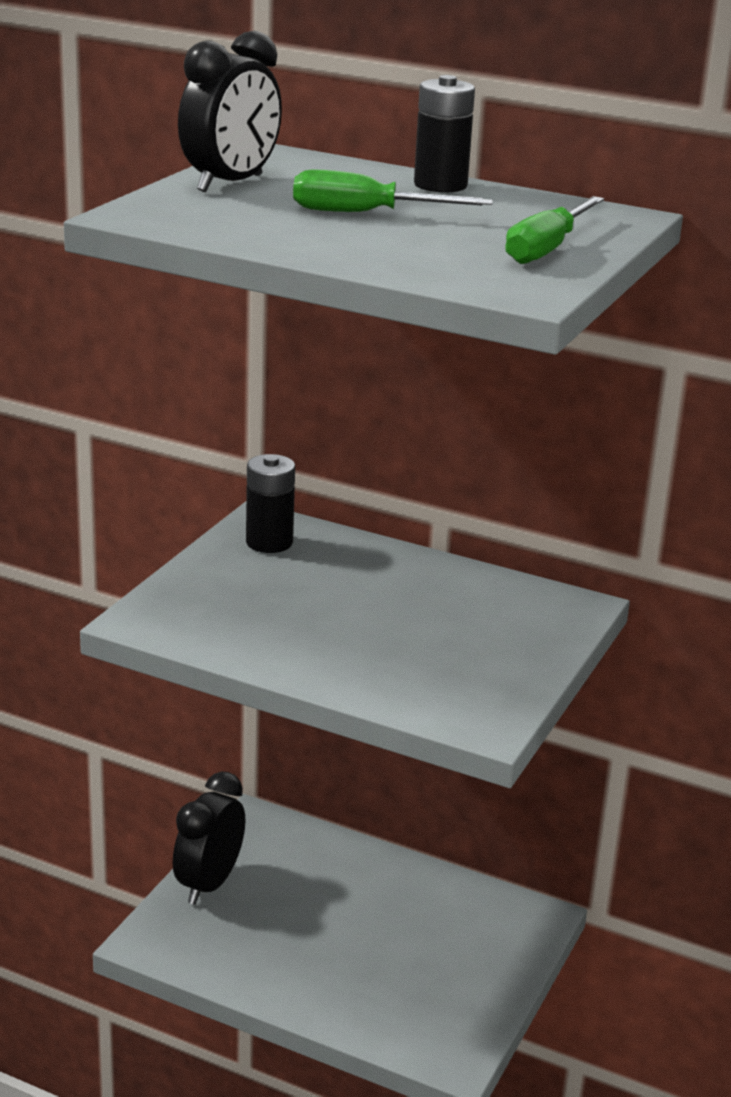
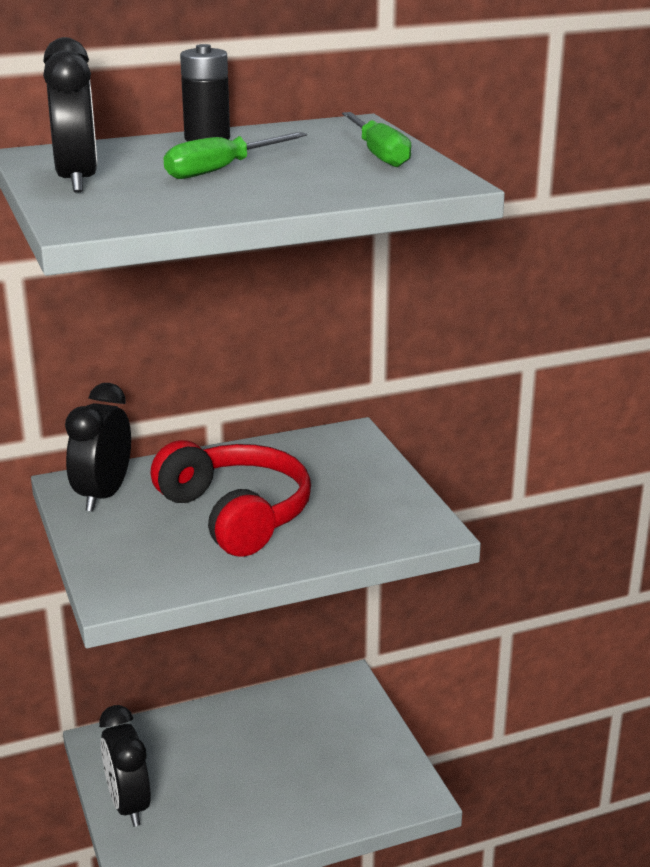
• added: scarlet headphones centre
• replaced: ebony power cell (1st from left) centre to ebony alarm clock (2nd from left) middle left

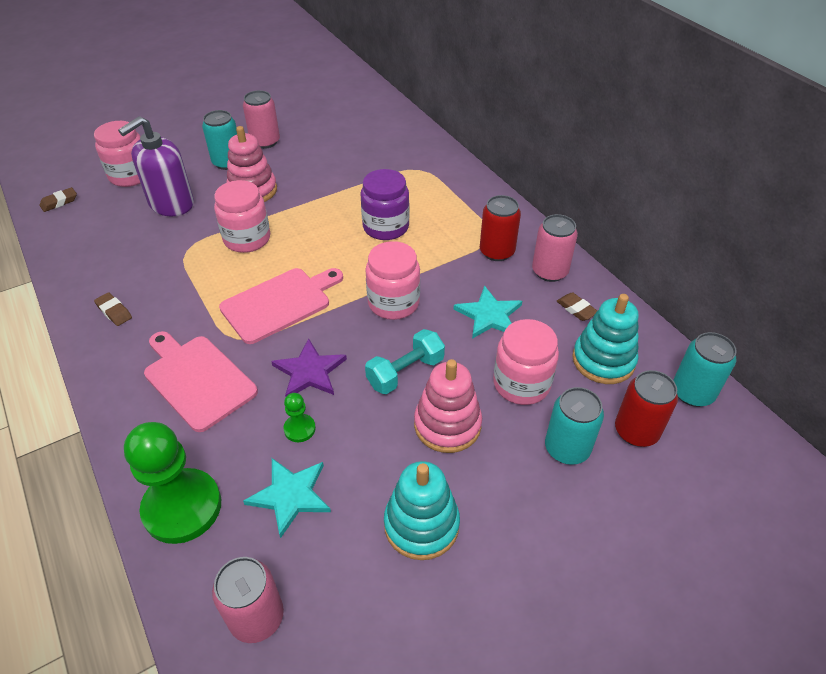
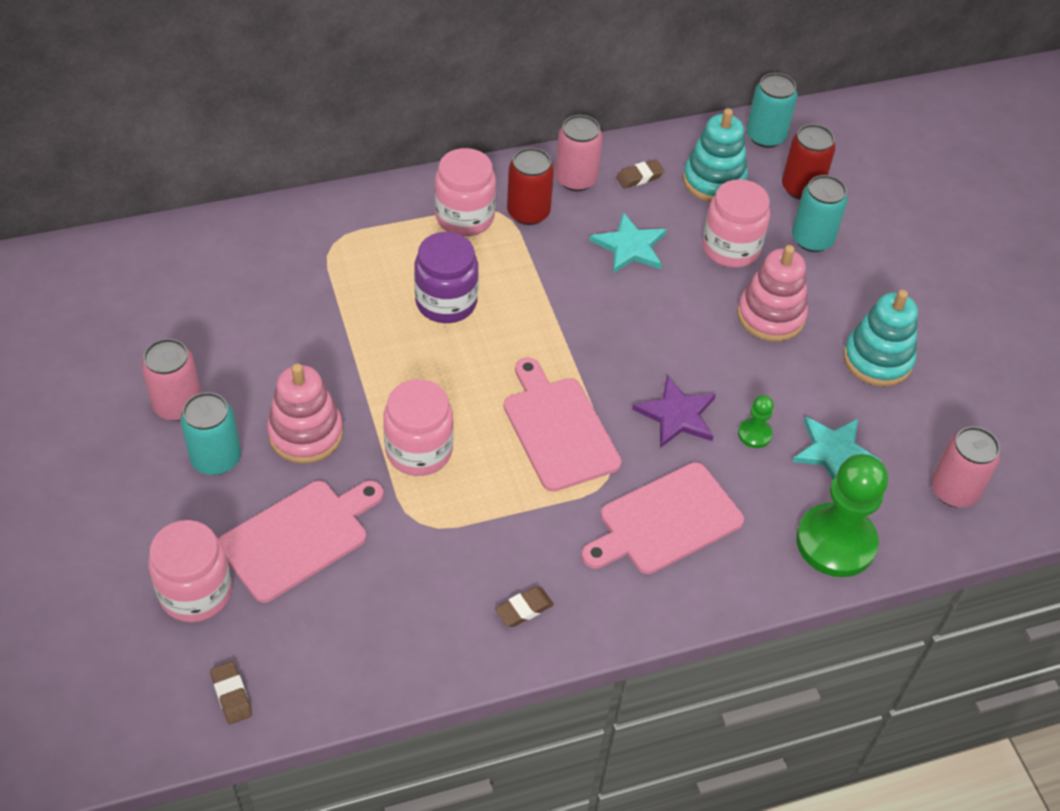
• removed: turquoise hand weight centre
• moved: rose-pink jar (3rd from left) centre to top centre
• replaced: royal purple soap dispenser top left to rose-pink cutting board (1st from left) bottom left

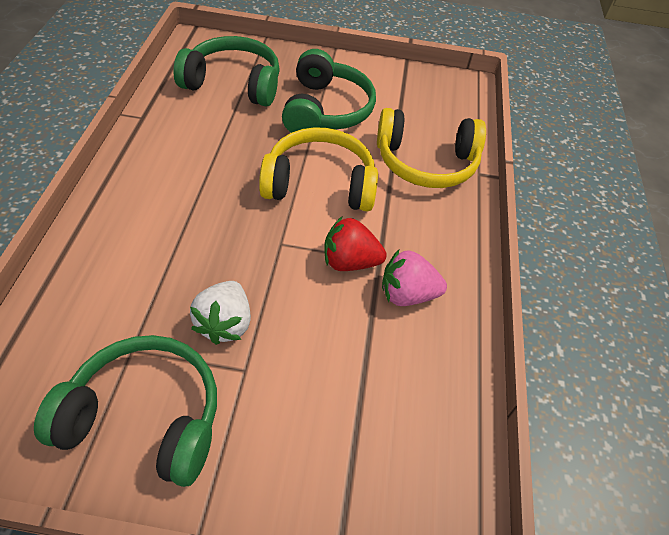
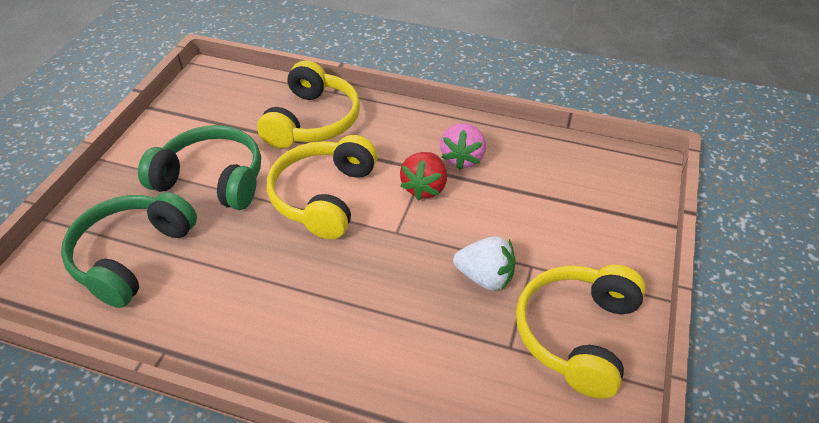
• recoloured: emerald headphones (1st from left) bottom left to bright yellow headphones (3rd from left) bottom right

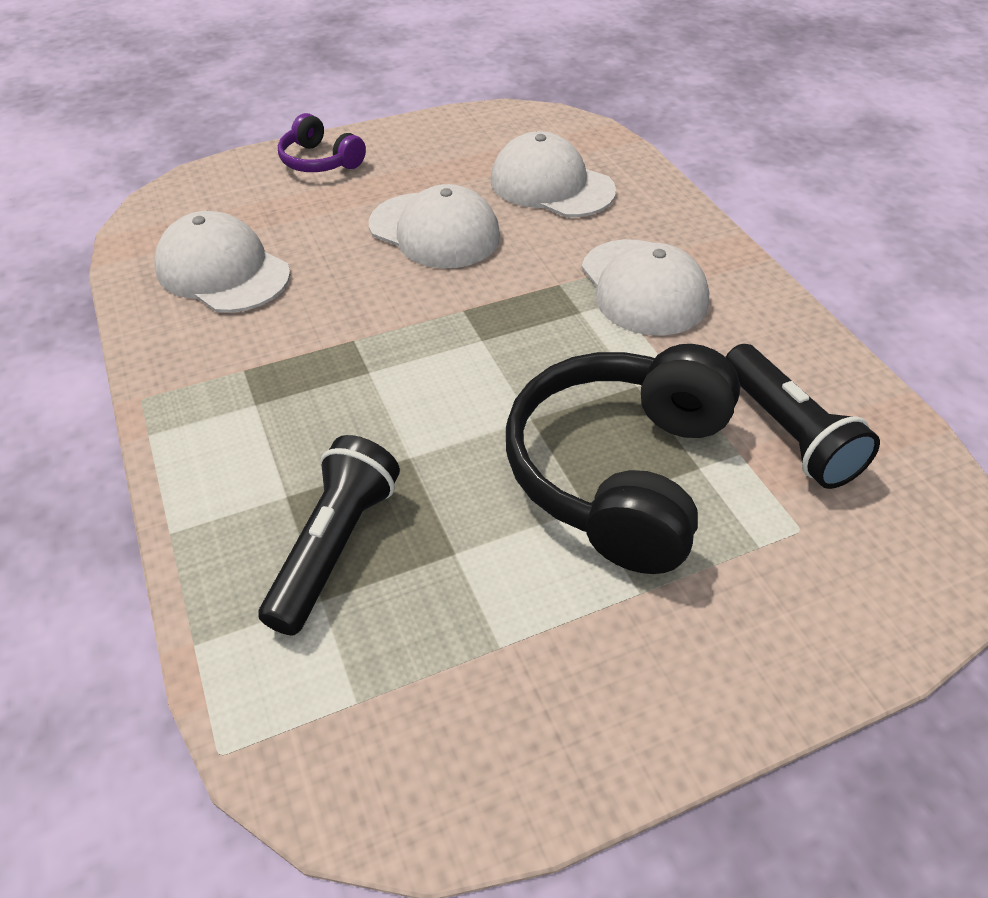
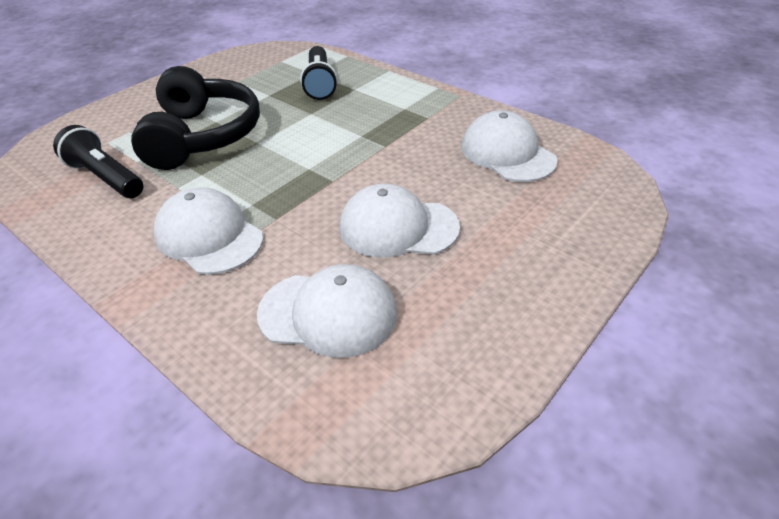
• removed: royal purple headphones top left
• turned: snow-white cap (1st from left in the first image) top left = top centre 135 degrees counterclockwise

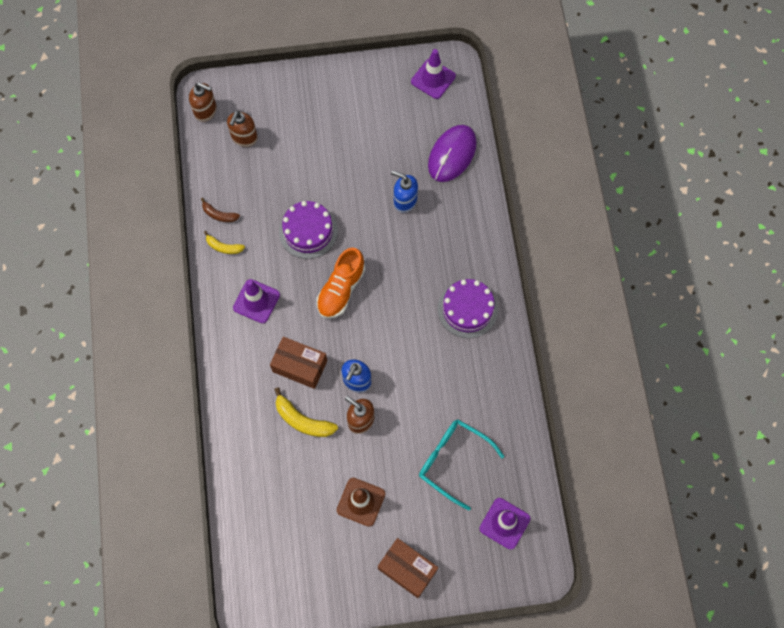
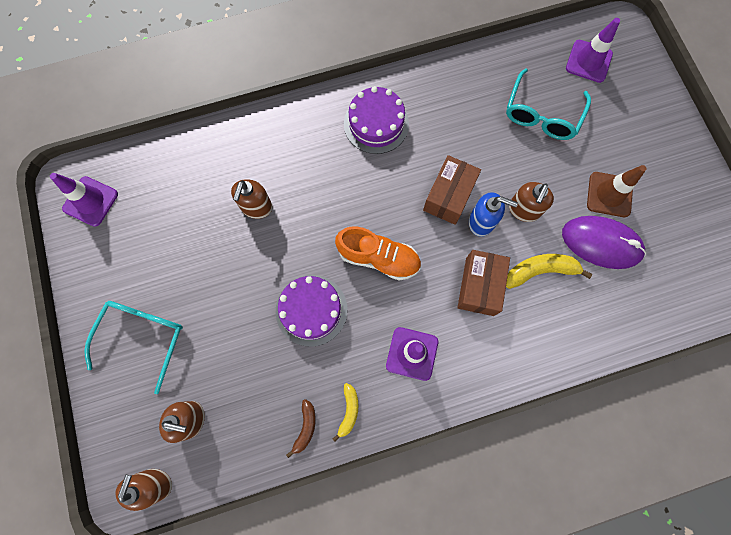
• added: turquoise eyeglasses (1st from left) middle left
• moved: brown box (2nd from left in the first image) bottom centre to brown box (1st from left) centre
• moved: royal purple computer mouse top centre to middle right
• recoloured: blue soap dispenser (2nd from left) top centre to brown soap dispenser (3rd from left) centre
• turned: bright yellow banana (2nd from left) centre = middle right 120 degrees counterclockwise

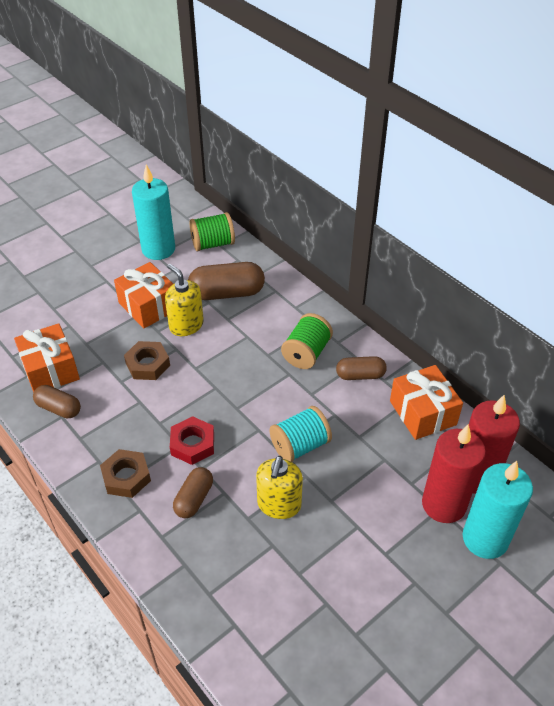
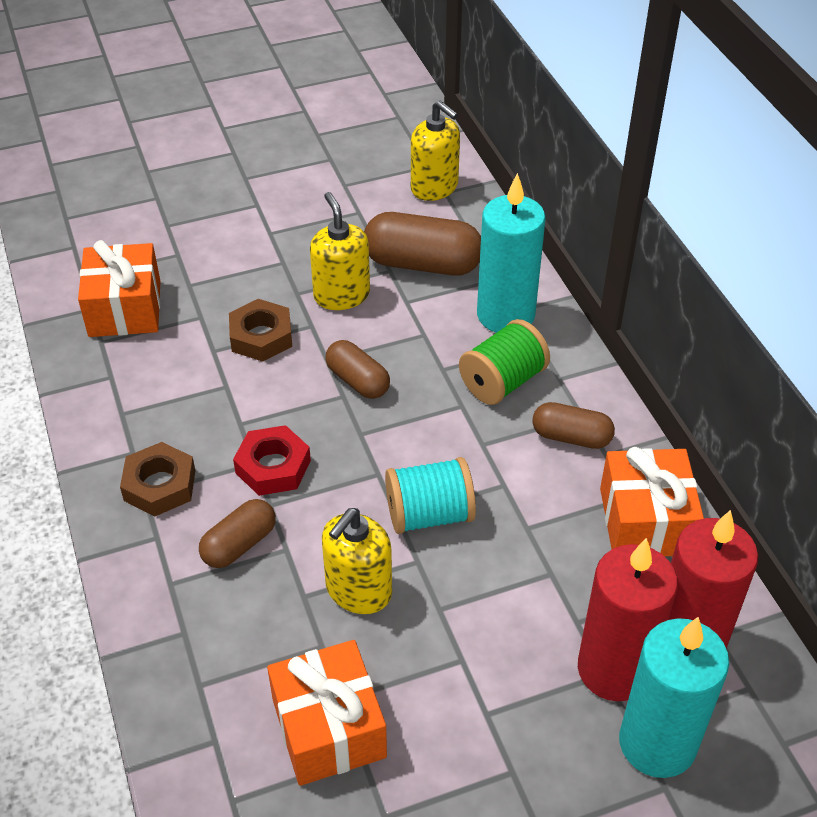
• moved: brown capsule (1st from left in the first image) middle left to brown capsule (2nd from left) centre
• moved: orange-coloured gift (2nd from left) middle left to bottom centre
• moved: turquoise wax candle (1st from left) top left to top centre
• replaced: emerald spool (1st from left) top centre to bright yellow soap dispenser (3rd from left) top centre

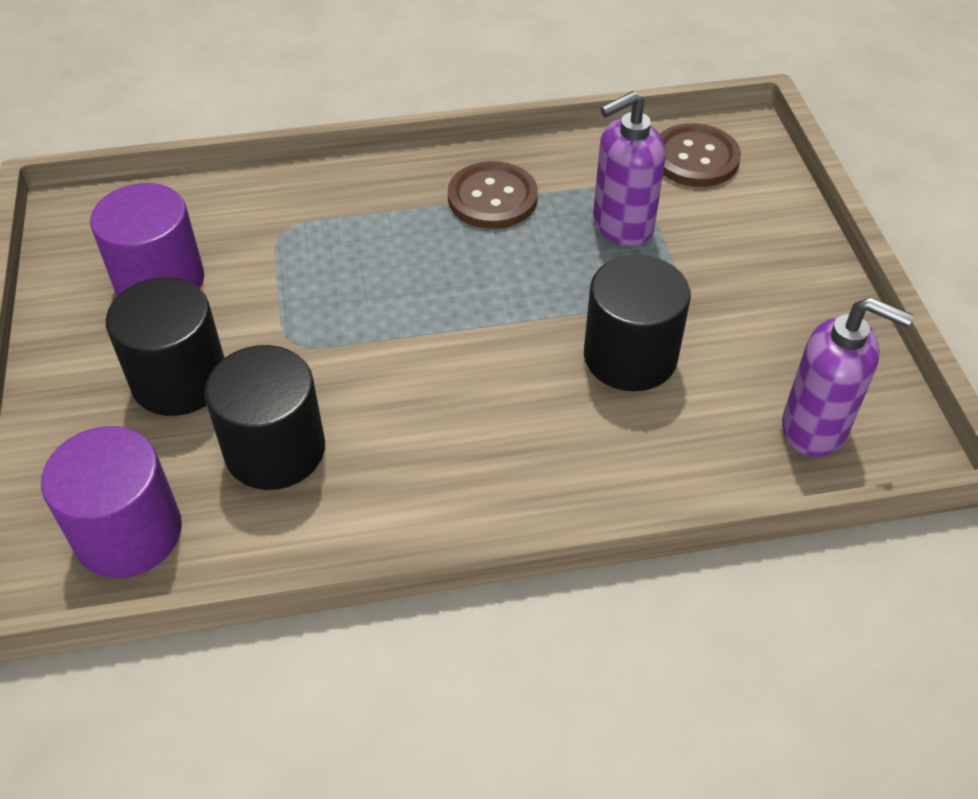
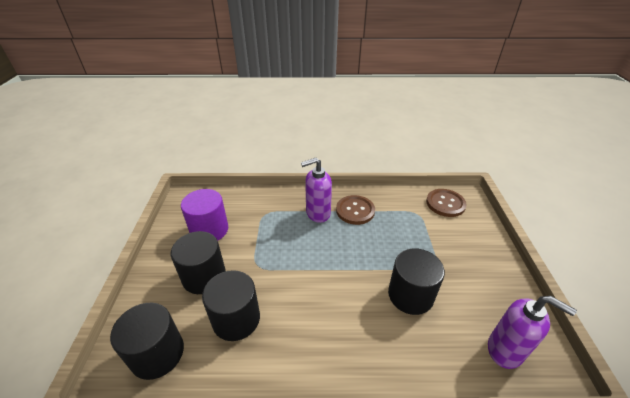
• moved: royal purple soap dispenser (1st from left) top centre to centre
• recoloured: royal purple cylinder shape (1st from left) middle left to ebony cylinder shape (1st from left) bottom left

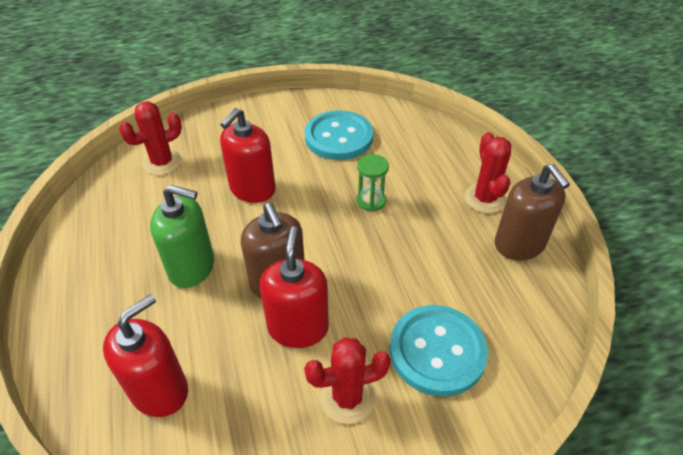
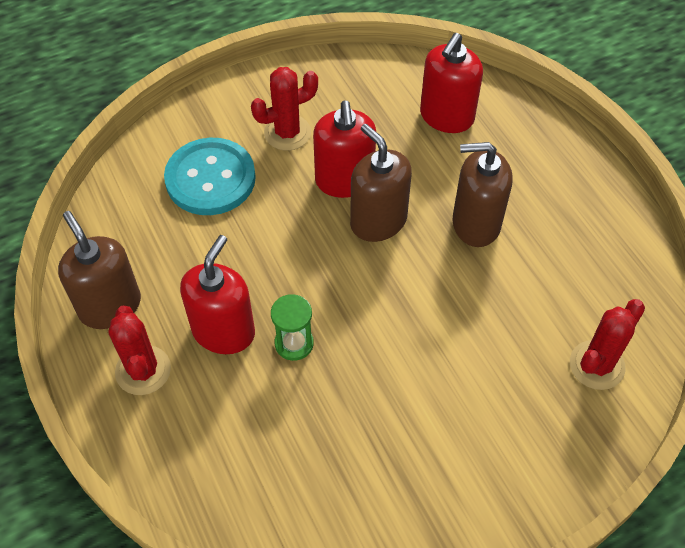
• removed: turquoise button (1st from left) top centre
• moved: scarlet soap dispenser (2nd from left in the first image) centre to scarlet soap dispenser (1st from left) middle left
• recoloured: emerald soap dispenser middle left to brown soap dispenser (3rd from left) middle right

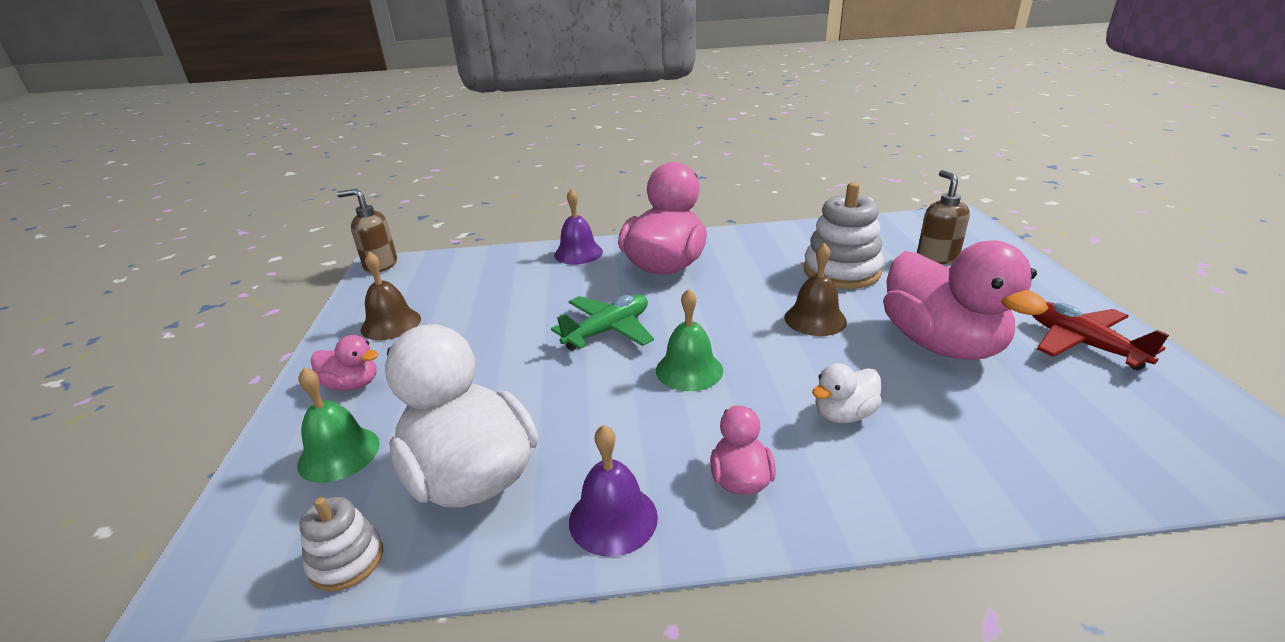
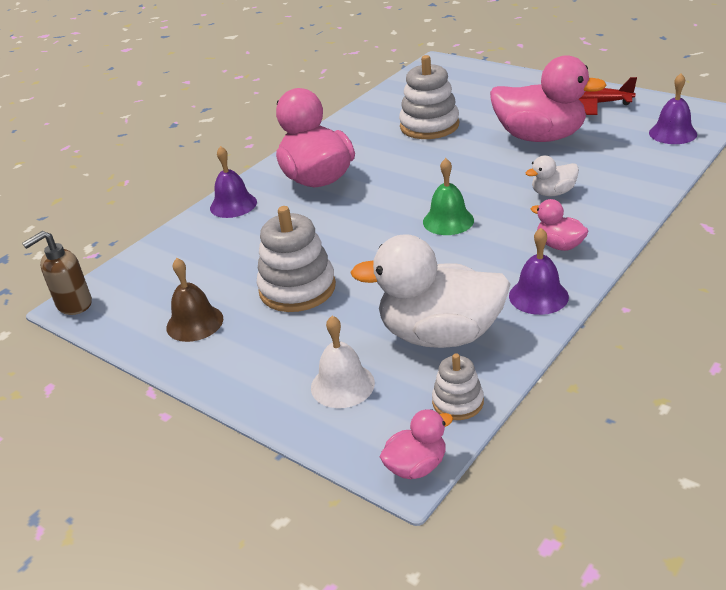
• removed: emerald toy plane centre
• removed: brown hand bell (2nd from left) centre
• removed: brown soap dispenser (2nd from left) middle right
• added: snow-white stacking toy (1st from left) centre
• added: royal purple hand bell (3rd from left) top right
• moved: rose-pink rubber duck (1st from left in the first image) middle left to rose-pink rubber duck (2nd from left) bottom centre
• recoloured: emerald hand bell (1st from left) middle left to snow-white hand bell centre
• turned: snow-white rubber duck (2nd from left) centre = top right 60 degrees clockwise

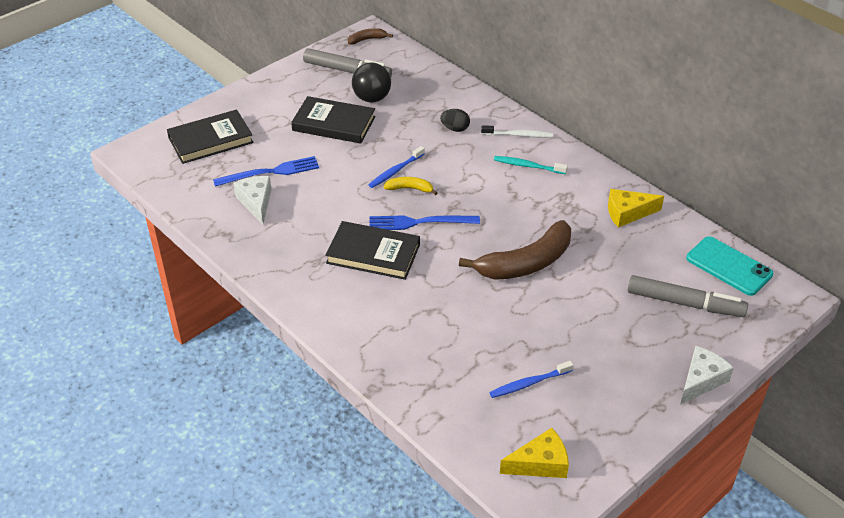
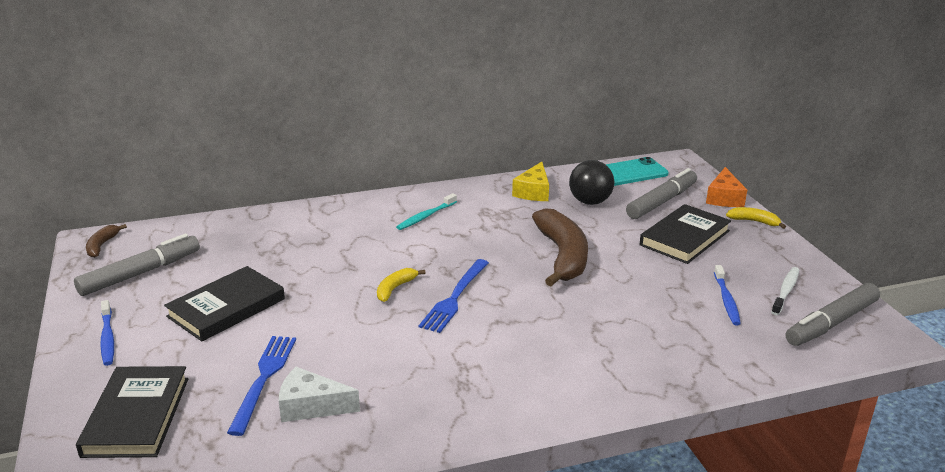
• removed: ebony toy egg top centre
• added: orange-coloured piece of cheese middle right
• moved: ebony hardback (3rd from left) centre to middle right
• moved: ebony ball top centre to centre
• moved: blue dental brush (1st from left) top centre to bottom left
• moved: snow-white dental brush top centre to middle right
• replaced: bright yellow piece of cheese (1st from left) bottom centre to grey felt pen (3rd from left) middle right
• replaced: snow-white piece of cheese (2nd from left) bottom right to bright yellow banana (2nd from left) middle right

